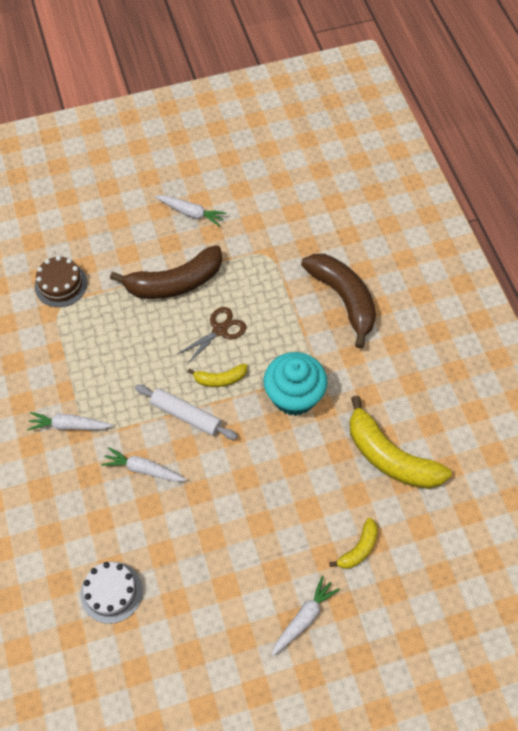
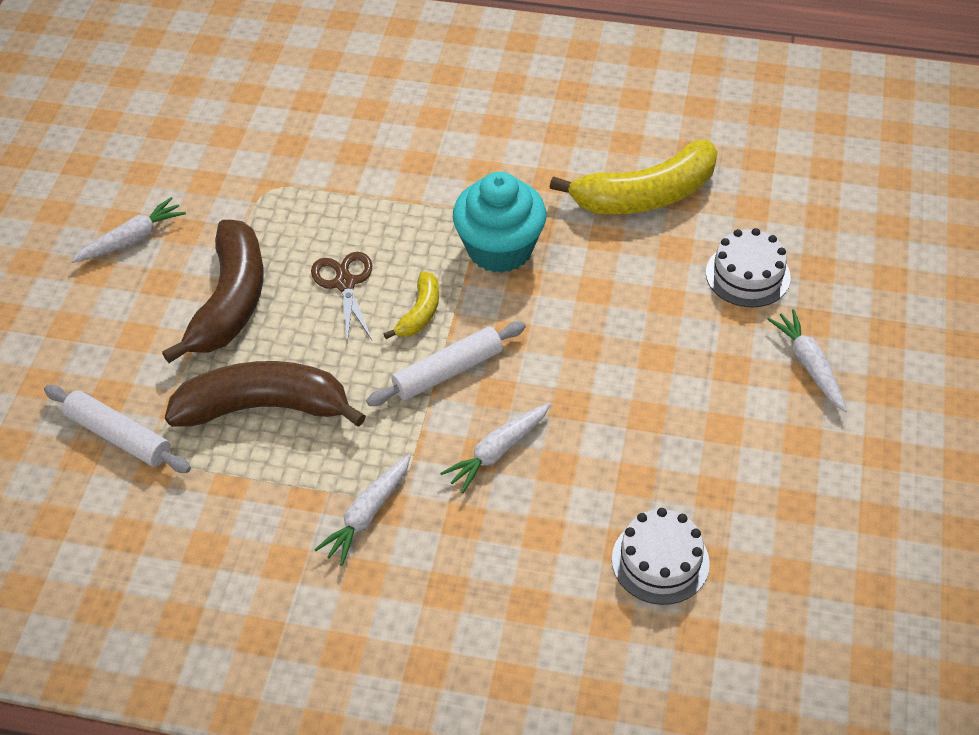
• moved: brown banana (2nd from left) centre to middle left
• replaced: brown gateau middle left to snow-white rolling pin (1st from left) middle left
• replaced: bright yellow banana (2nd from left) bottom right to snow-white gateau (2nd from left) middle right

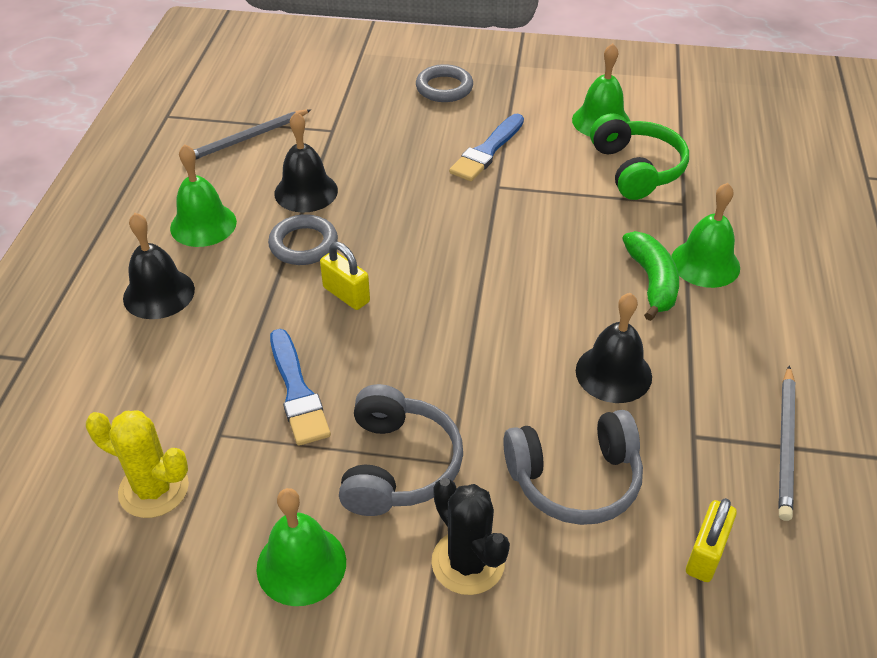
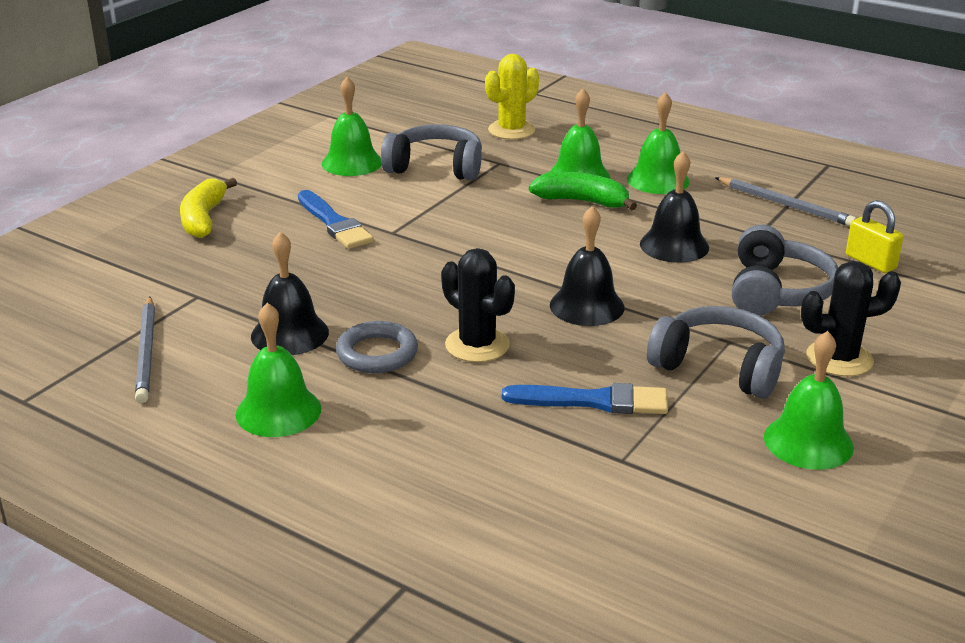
• added: emerald hand bell (4th from left) top right
• moved: bright yellow saguaro cactus bottom left to top centre
• moved: ebony hand bell (1st from left in the first image) middle left to ebony hand bell (2nd from left) centre
• replaced: bright yellow small lock (1st from left) centre to ebony saguaro cactus (1st from left) centre
• replaced: grey ring (2nd from left) top centre to bright yellow banana top left
• recoloured: emerald headphones top right to grey headphones (1st from left) top centre

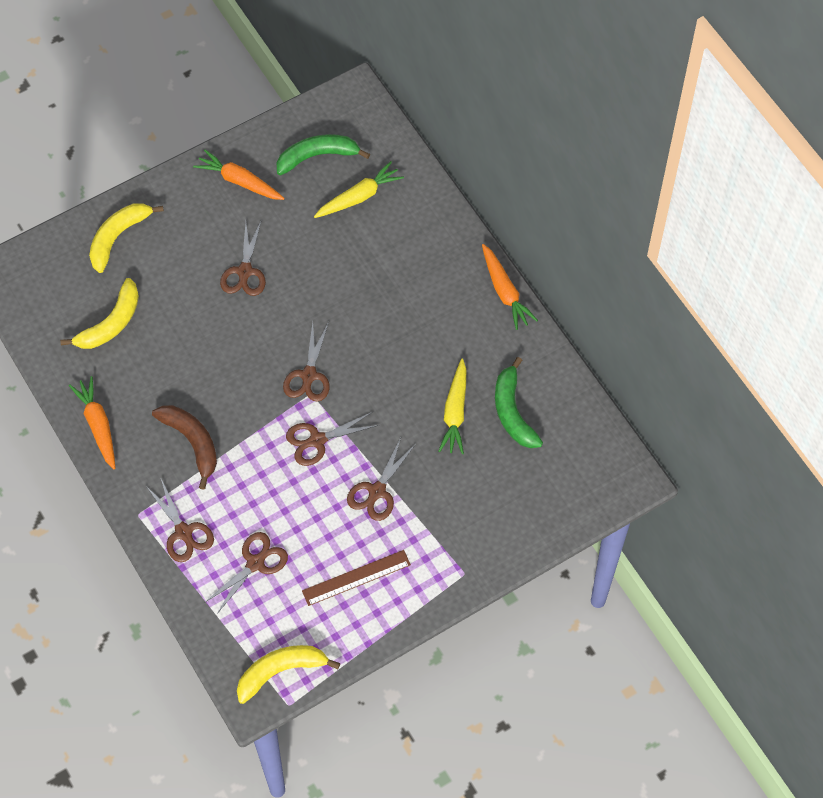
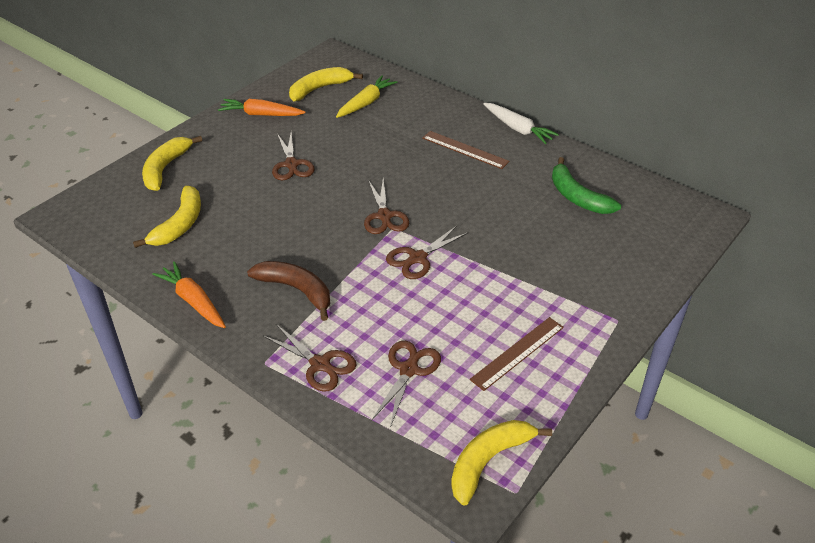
• removed: brown pair of scissors (6th from left) centre
• removed: bright yellow carrot (2nd from left) centre
• added: brown ruler (1st from left) top centre
• recoloured: emerald banana (1st from left) top centre to bright yellow banana (3rd from left) top centre
• recoloured: orange-coloured carrot (3rd from left) centre to snow-white carrot top centre

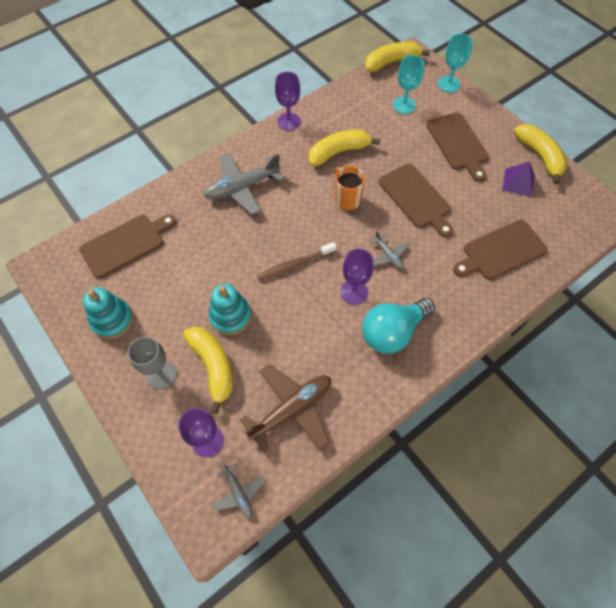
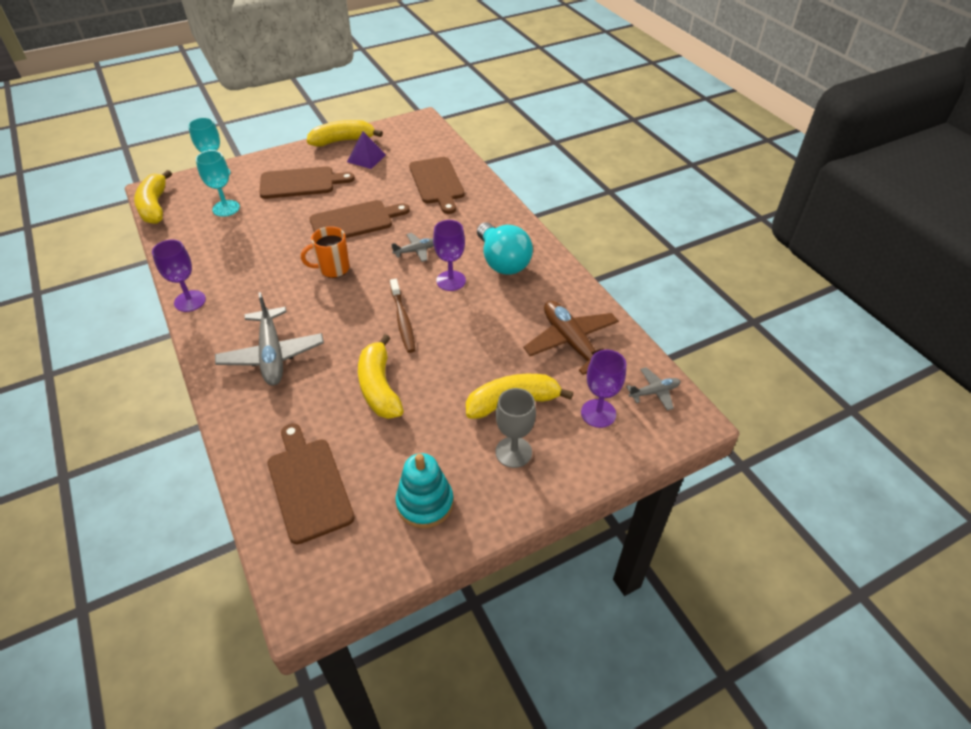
• removed: turquoise stacking toy (2nd from left) centre
• moved: bright yellow banana (2nd from left in the first image) top centre to bright yellow banana (3rd from left) centre

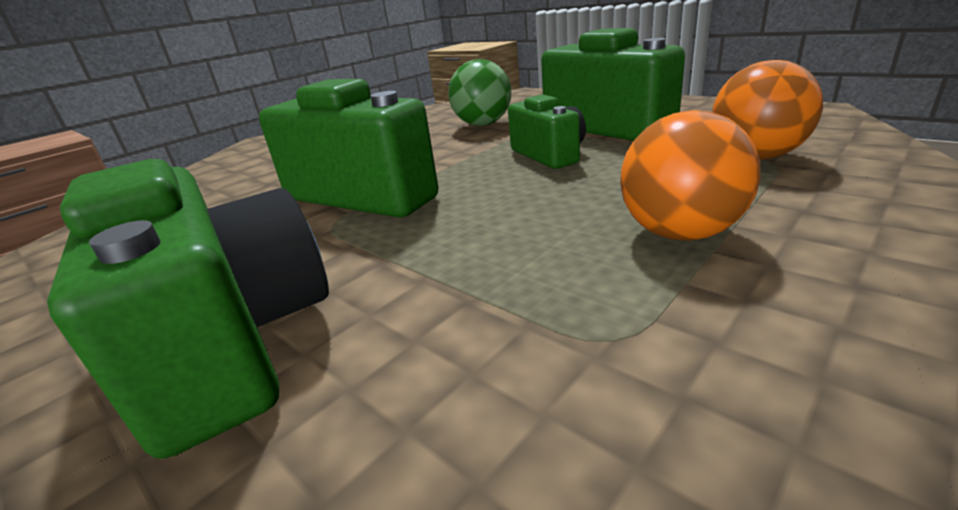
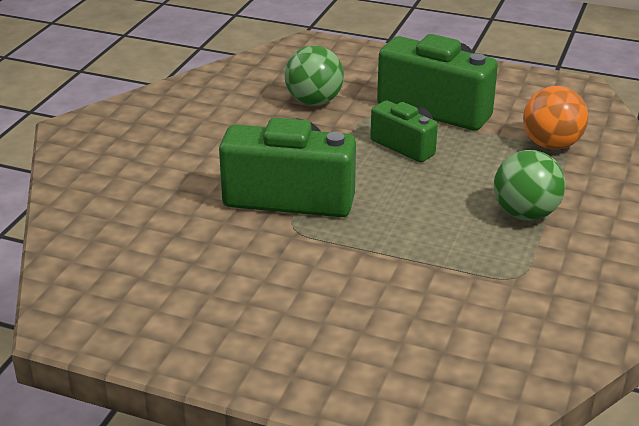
• removed: emerald camera (1st from left) middle left
• recoloured: orange-coloured ball (1st from left) middle right to emerald ball (2nd from left) middle right

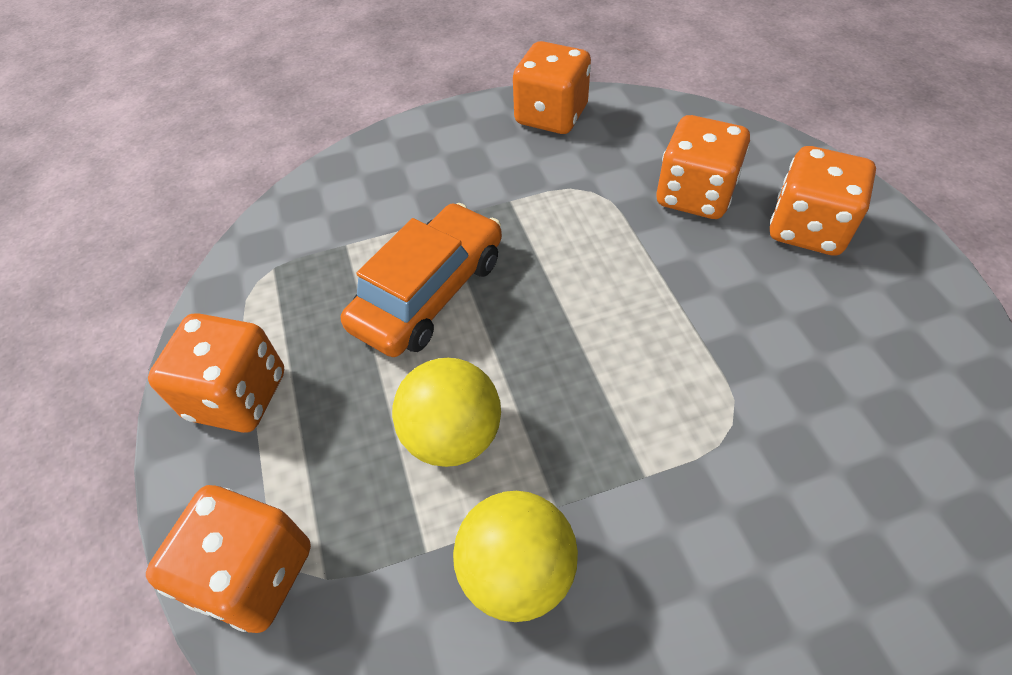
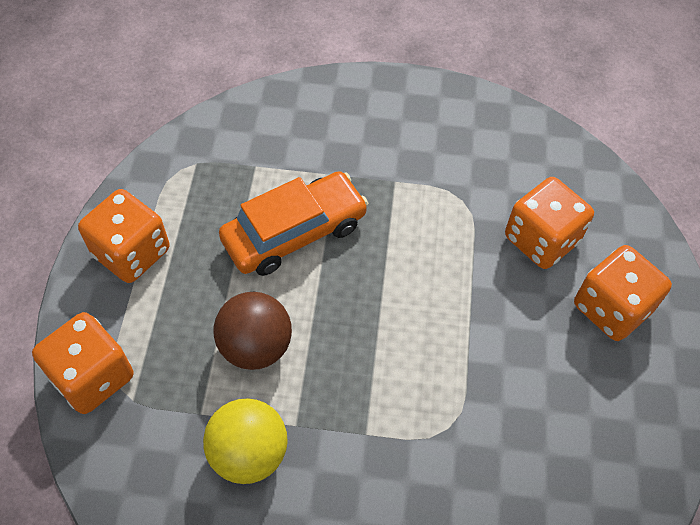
• removed: orange-coloured die (3rd from left) top centre
• recoloured: bright yellow ball (1st from left) centre to brown ball centre

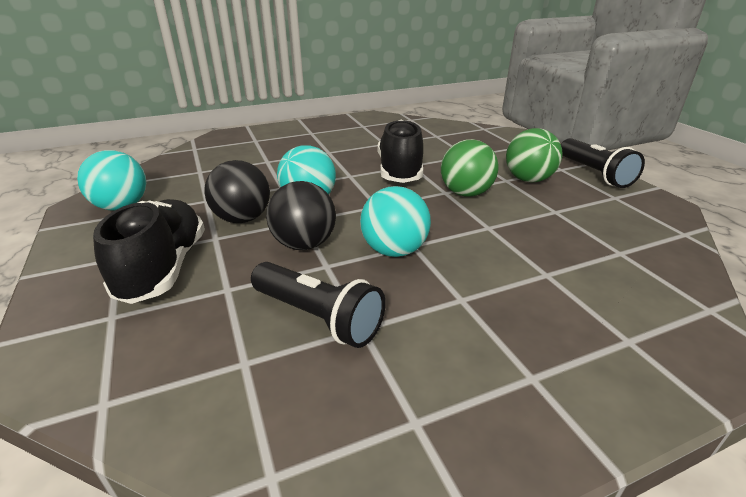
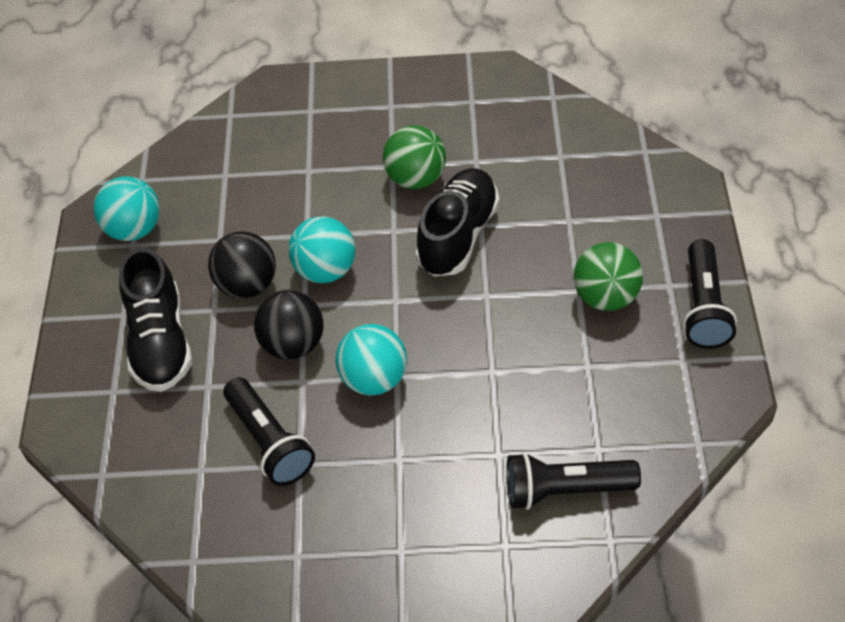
• added: ebony flashlight (2nd from left) bottom right
• moved: emerald ball (1st from left) centre to top centre
• turned: ebony sneaker (1st from left) middle left = middle left 150 degrees clockwise

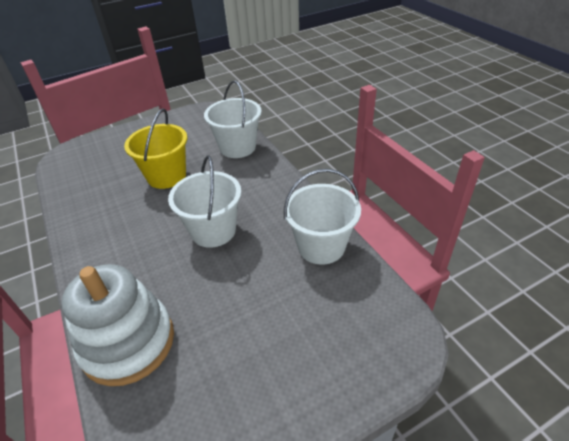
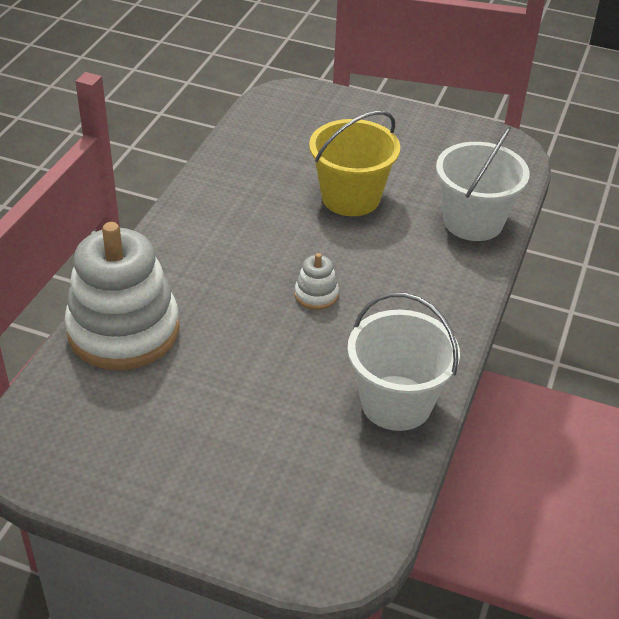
• replaced: snow-white pail (1st from left) centre to snow-white stacking toy (2nd from left) centre

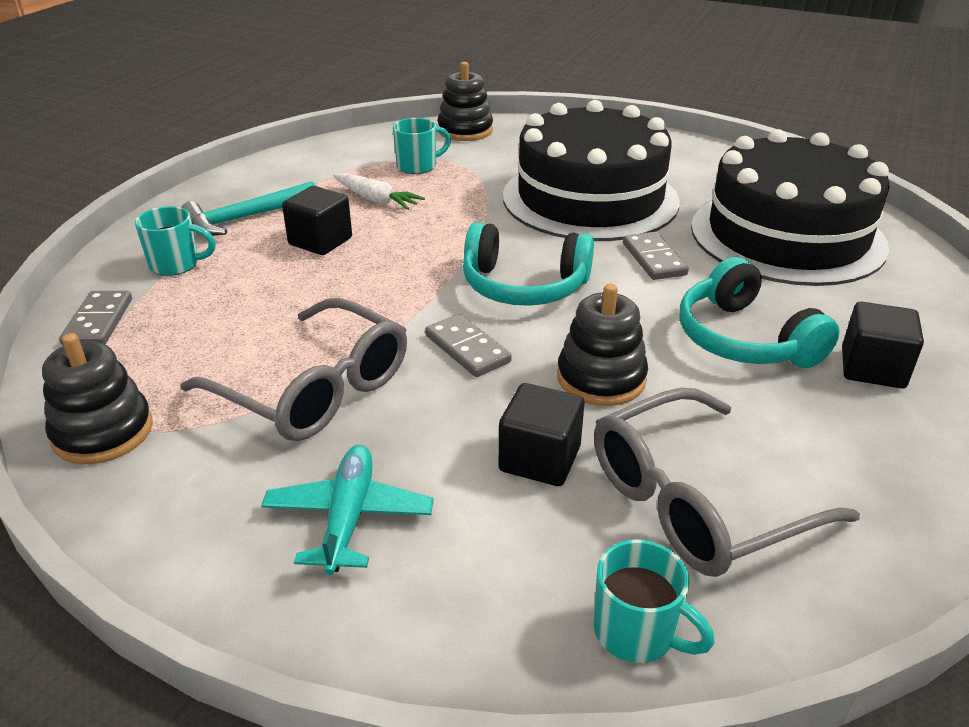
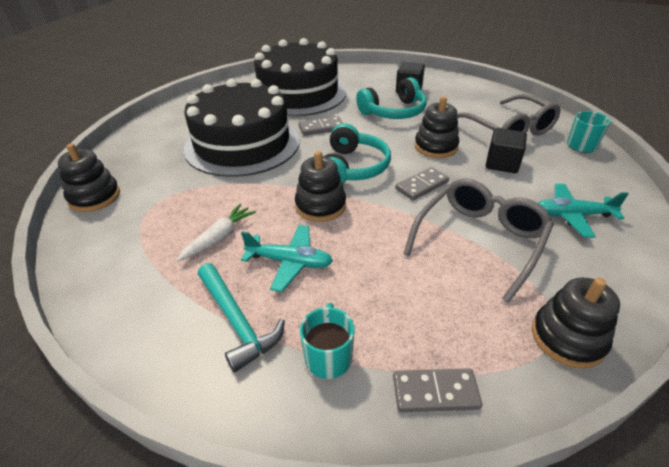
• removed: turquoise coffee mug (2nd from left) top centre
• added: ebony stacking toy (2nd from left) centre
• replaced: ebony block (1st from left) top left to turquoise toy plane (1st from left) centre

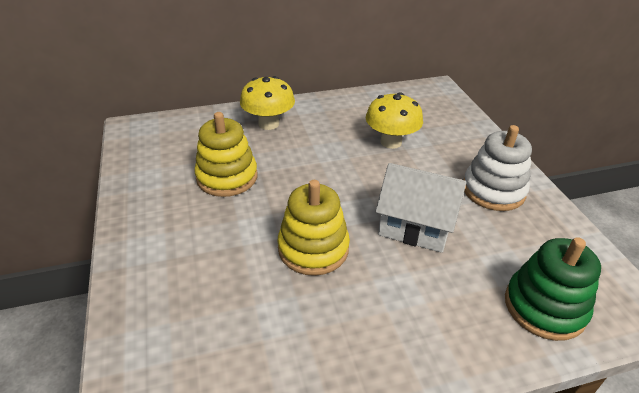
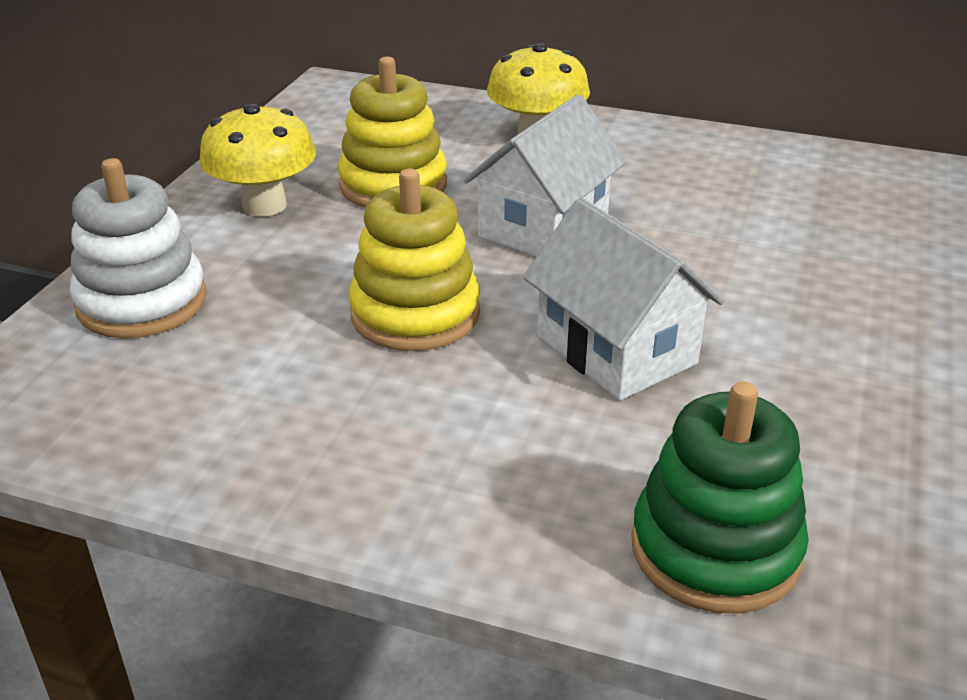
• added: snow-white toy house (1st from left) top centre
• moved: bright yellow fungus (2nd from left in the first image) top centre to bright yellow fungus (1st from left) top left
• moved: snow-white stacking toy middle right to middle left

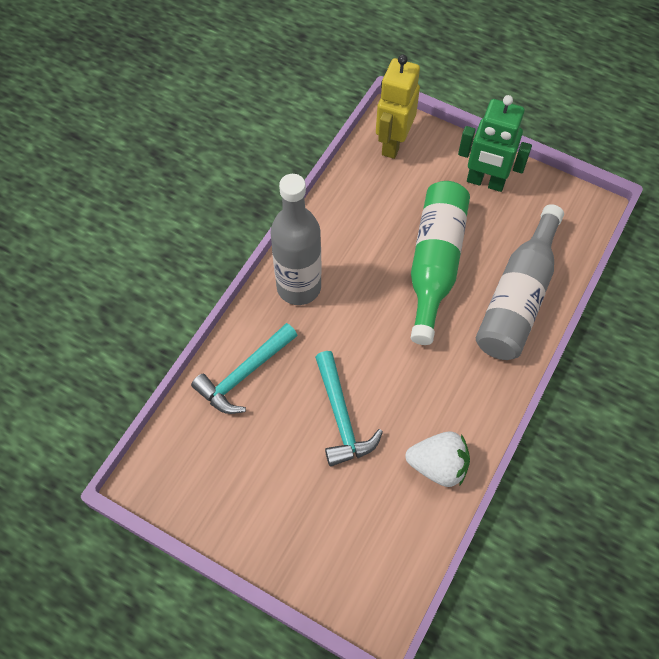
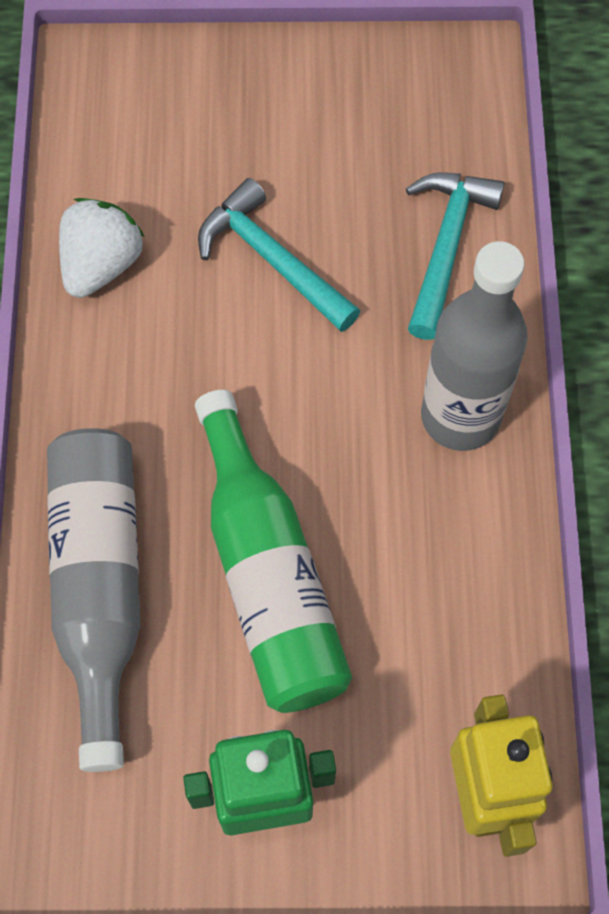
• turned: snow-white strawberry bottom centre = top left 135 degrees clockwise

